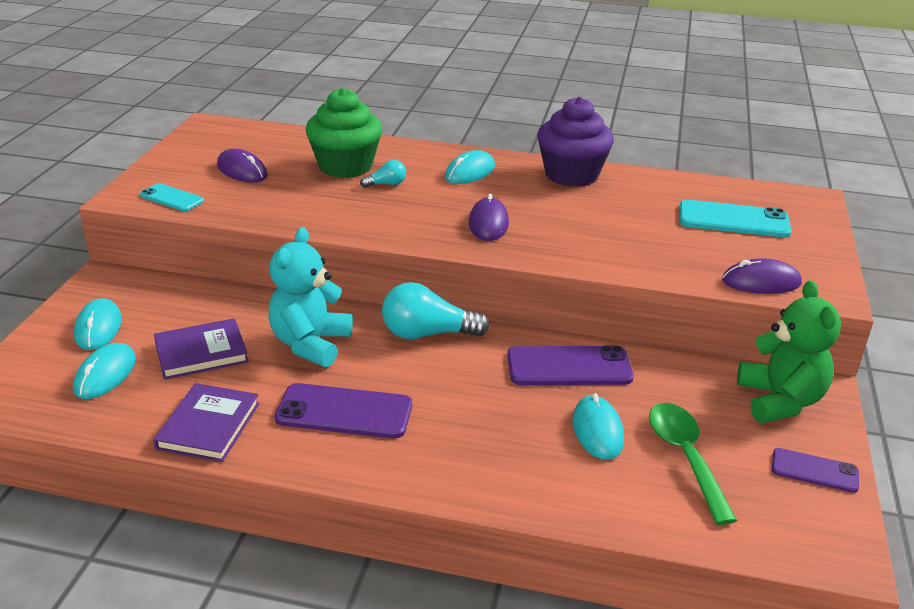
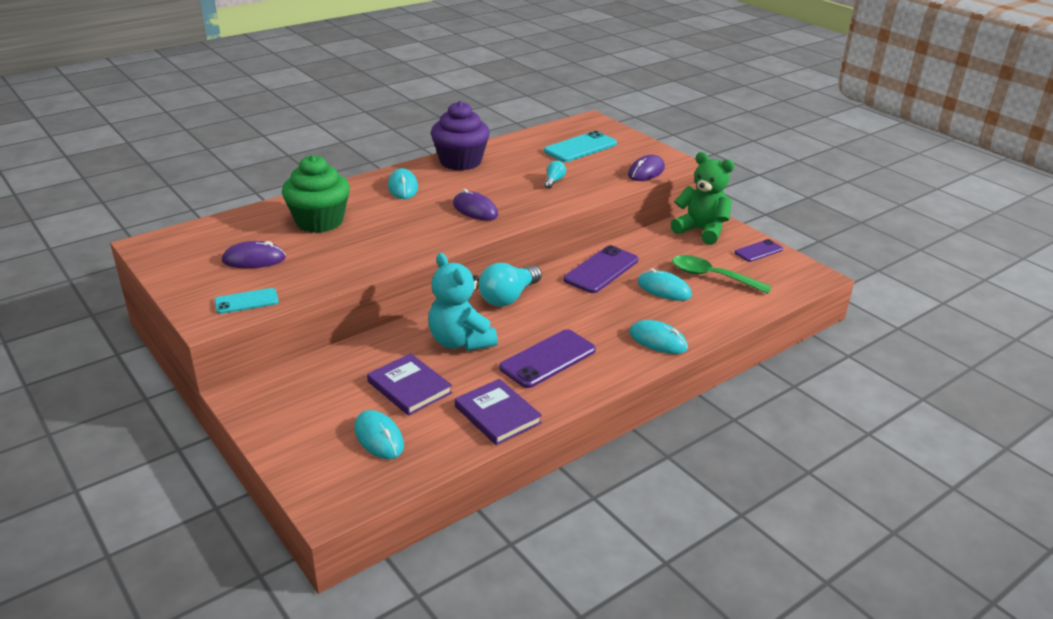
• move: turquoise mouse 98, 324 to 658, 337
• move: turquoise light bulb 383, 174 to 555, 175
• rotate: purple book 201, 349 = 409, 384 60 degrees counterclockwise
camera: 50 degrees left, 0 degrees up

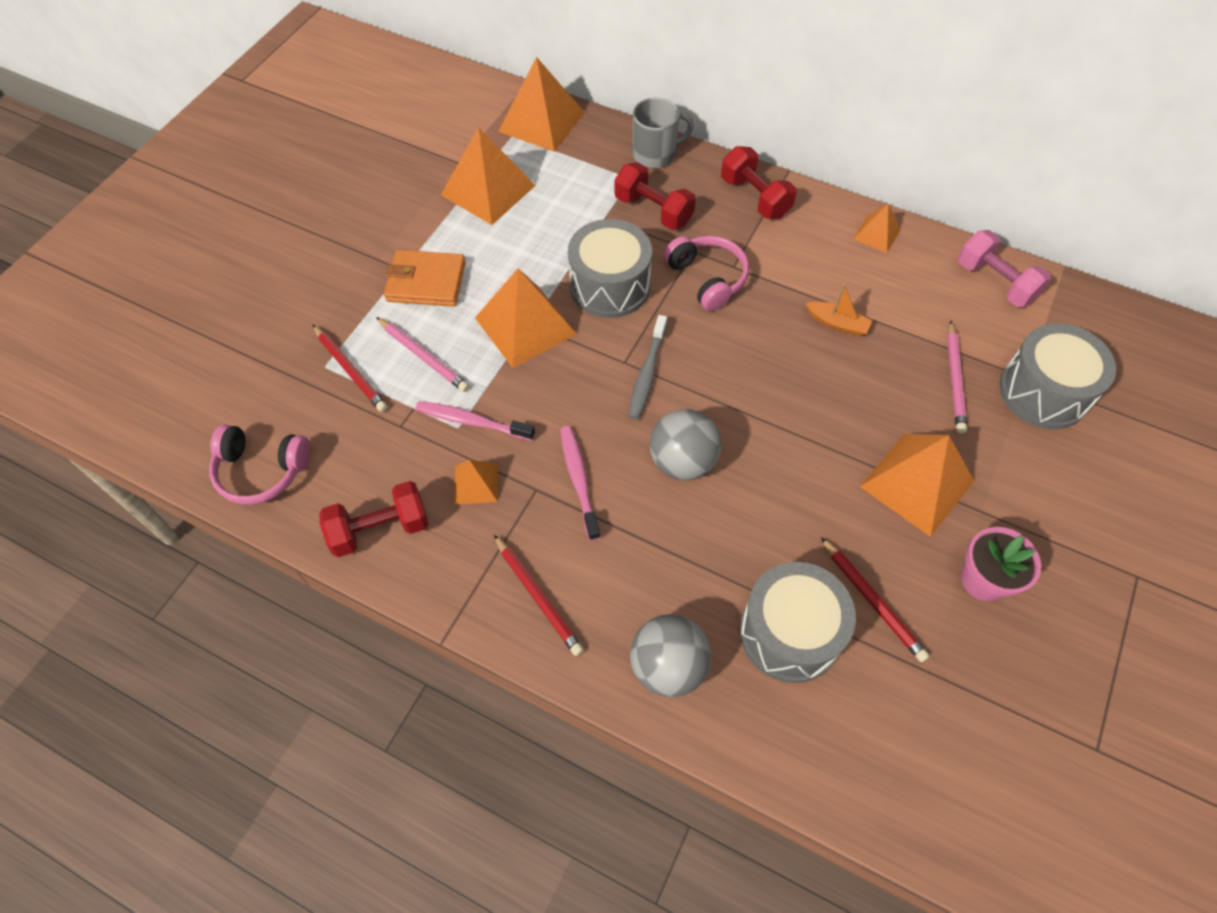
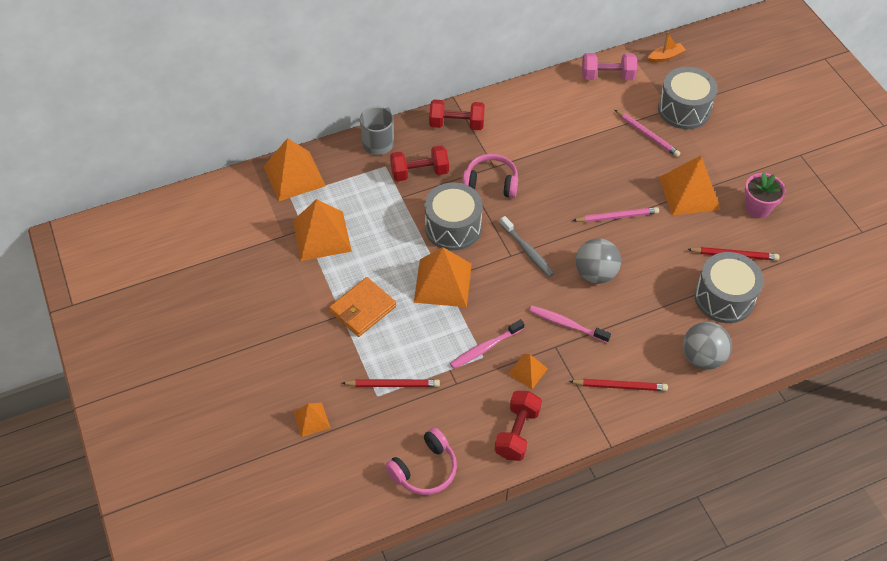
• move: pink pencil 422, 354 to 615, 214
• move: orange boat 838, 309 to 667, 47
• move: orange pyramid 877, 228 to 312, 420
camera: 50 degrees left, 5 degrees down

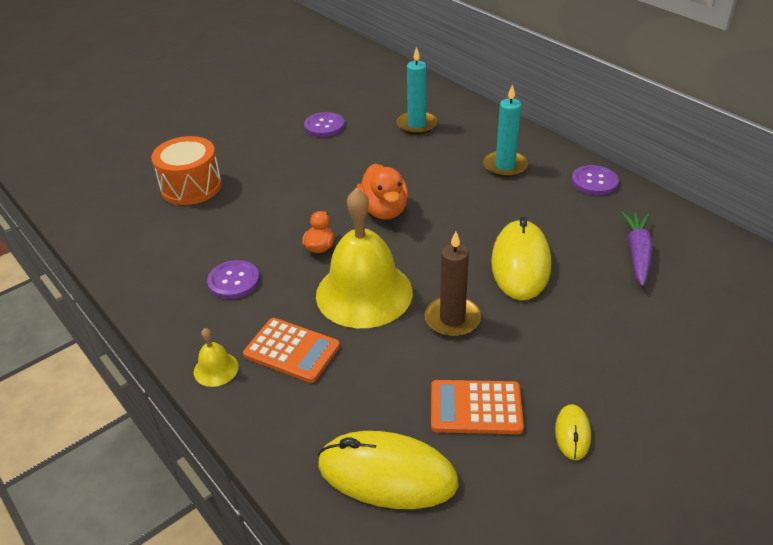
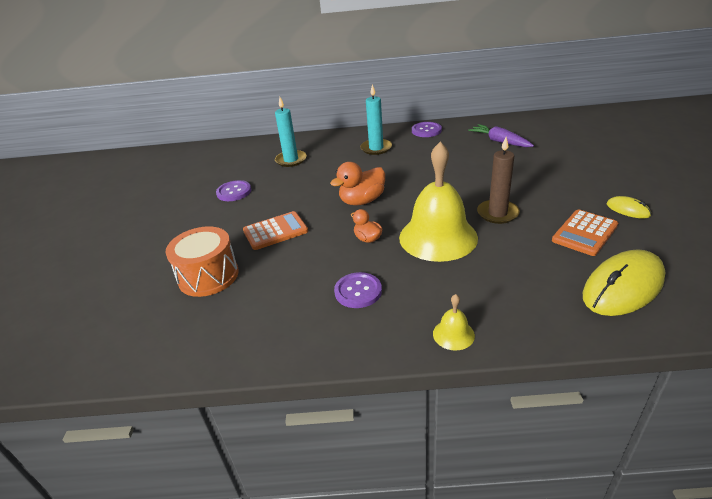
• delete: yellow mouse 521, 259
• move: orange calculator 291, 350 to 275, 230
• rotate: orange duck 382, 192 = 357, 183 120 degrees clockwise
camera: 50 degrees left, 5 degrees down

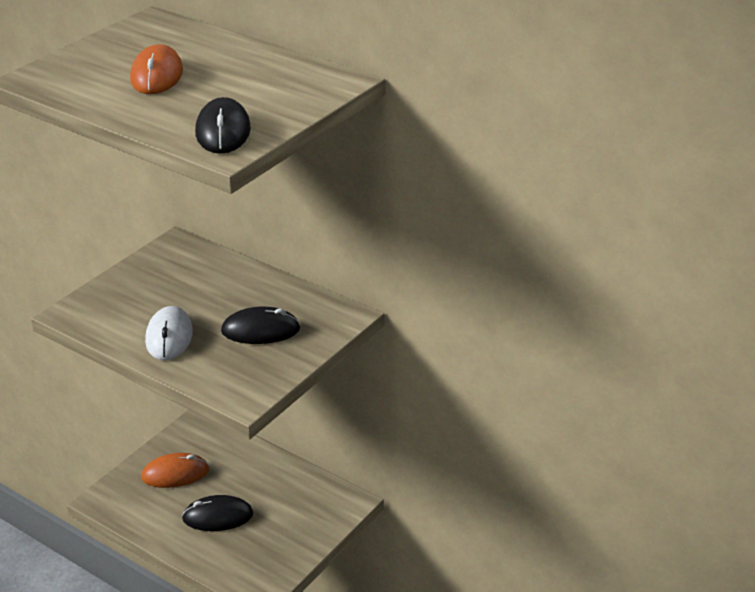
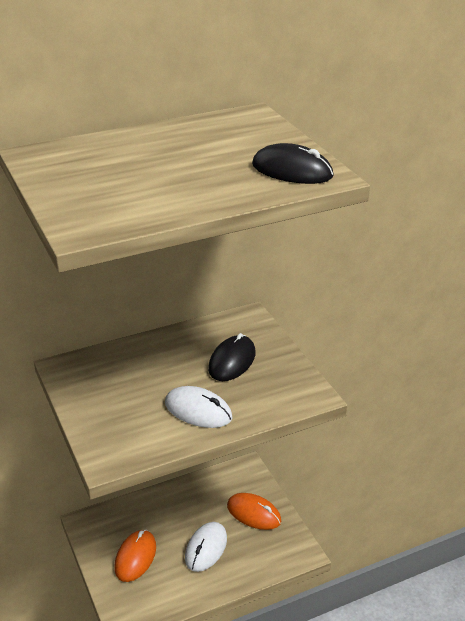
• move: orange mouse 156, 69 to 254, 511
• recolor: black mouse 217, 513 to white mouse 206, 547
camera: 60 degrees left, 0 degrees up

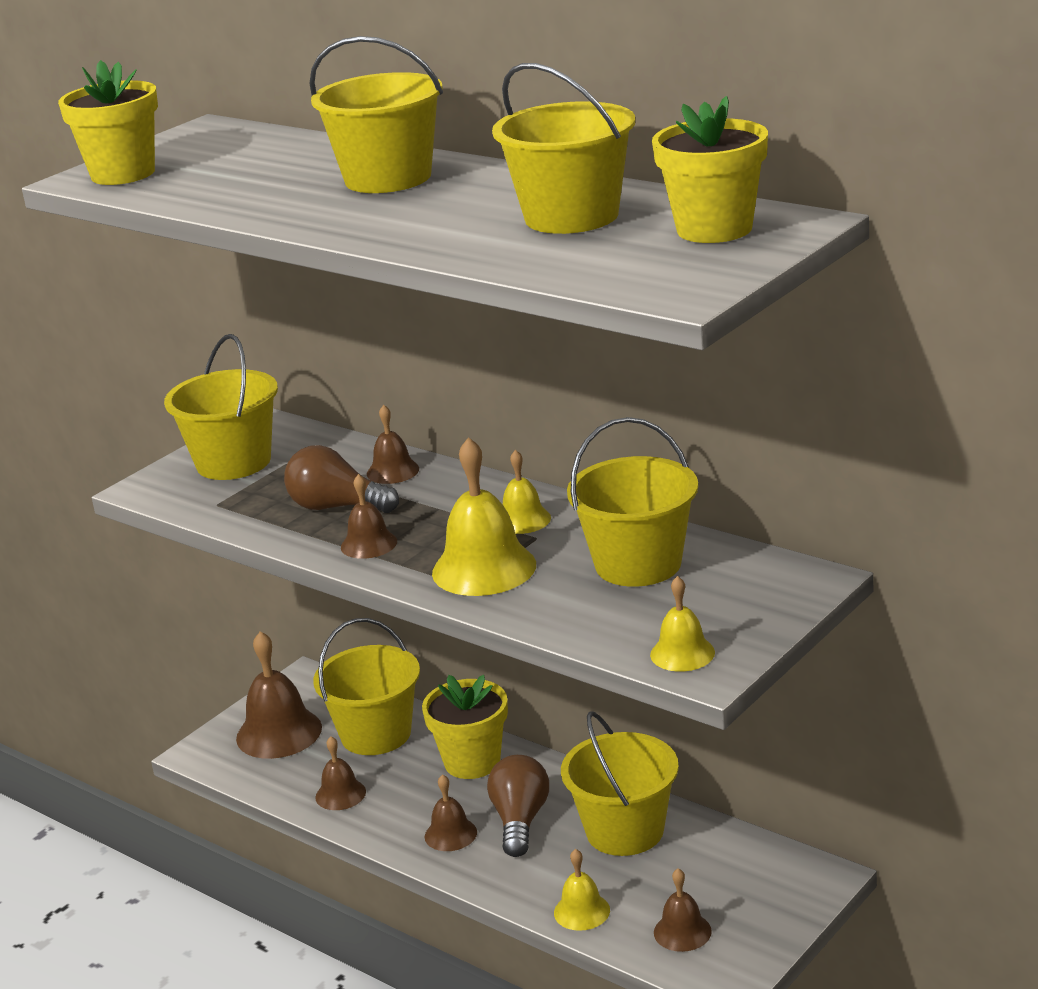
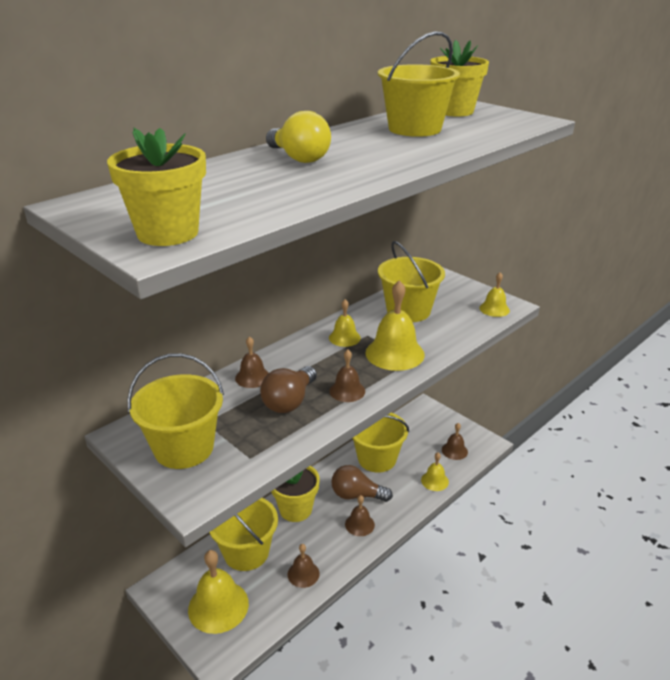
• replace: yellow bucket 376, 114 to yellow light bulb 298, 137
• recolor: brown bell 279, 695 to yellow bell 218, 592
camera: 85 degrees left, 5 degrees up

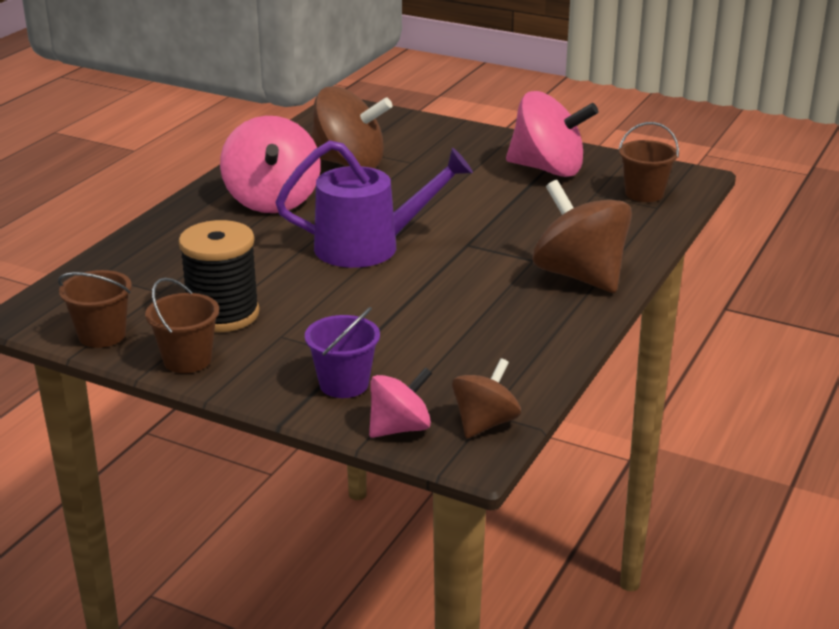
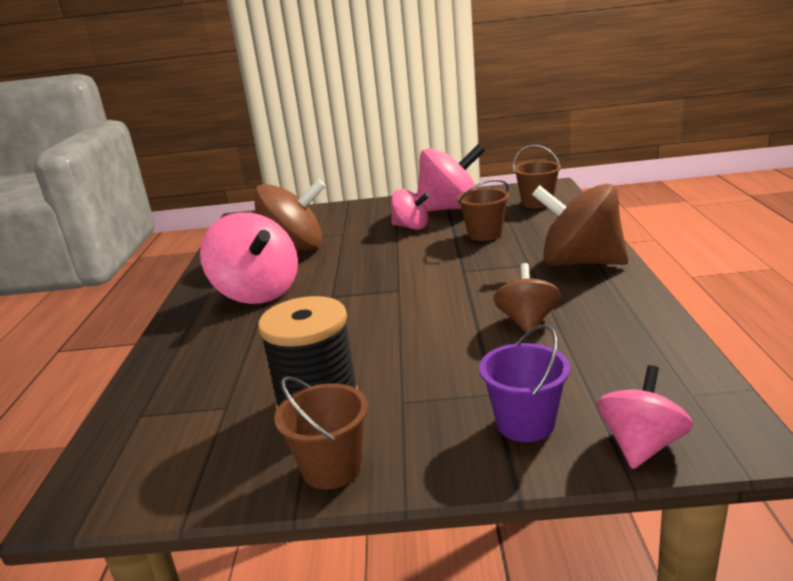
• delete: purple watering can 374, 204
• insert: pink spinning top 410, 209
• move: brown bucket 95, 309 to 483, 210
• move: brown spinning top 486, 398 to 527, 299
camera: 25 degrees left, 5 degrees down

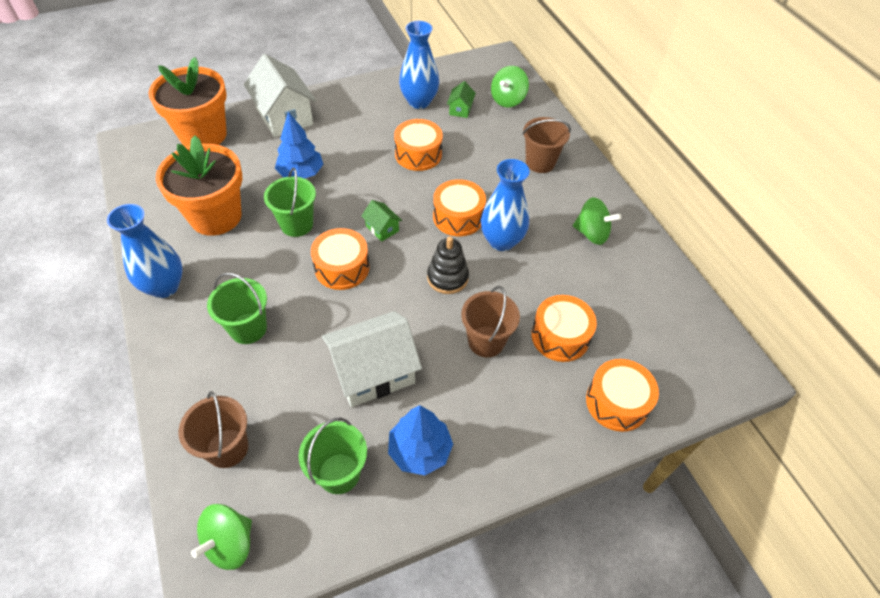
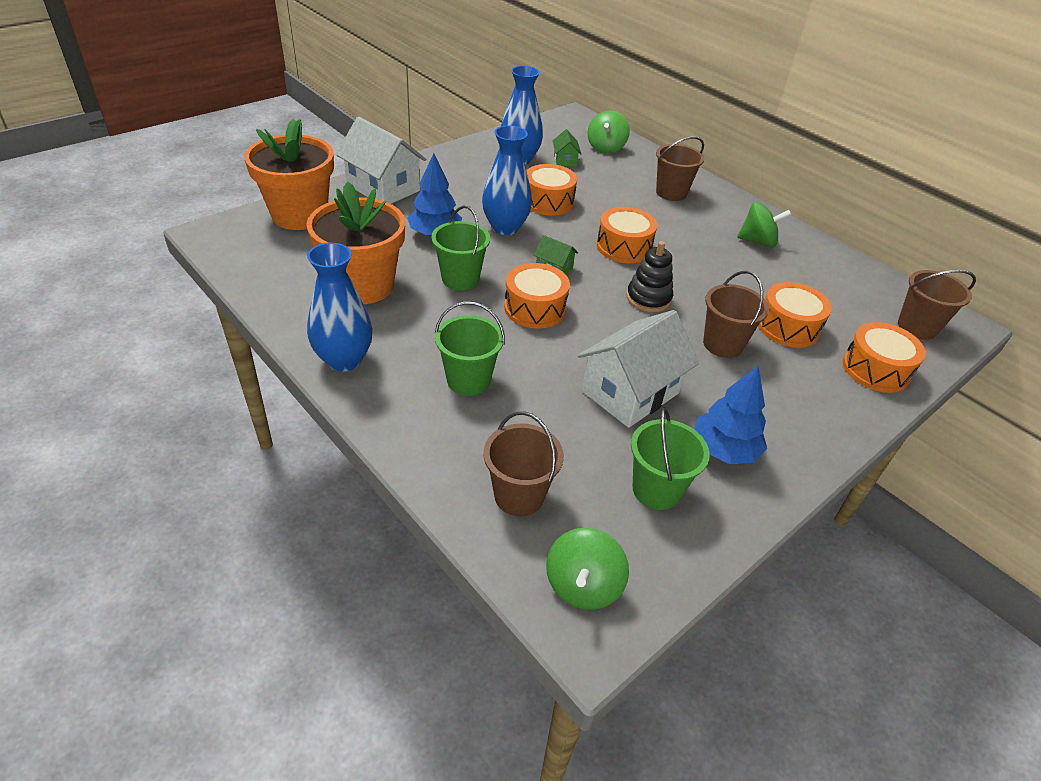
• insert: brown bucket 937, 305
• move: blue vase 505, 205 to 507, 180
camera: 20 degrees left, 10 degrees down

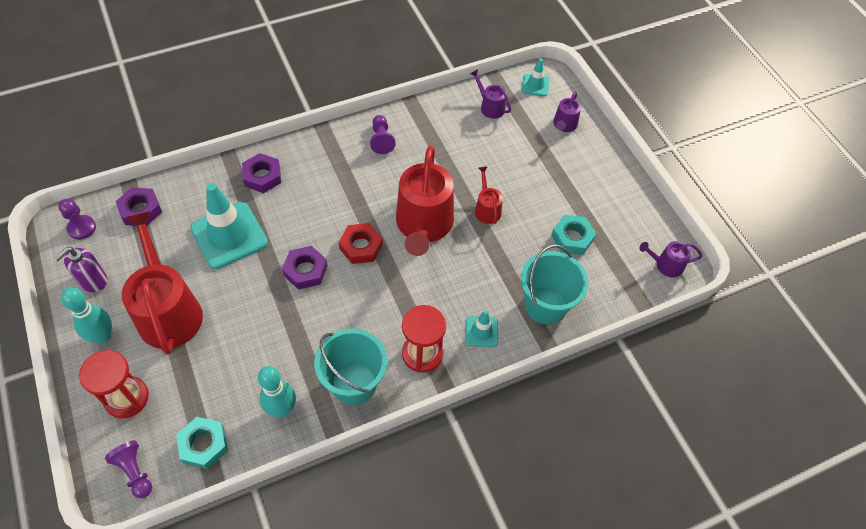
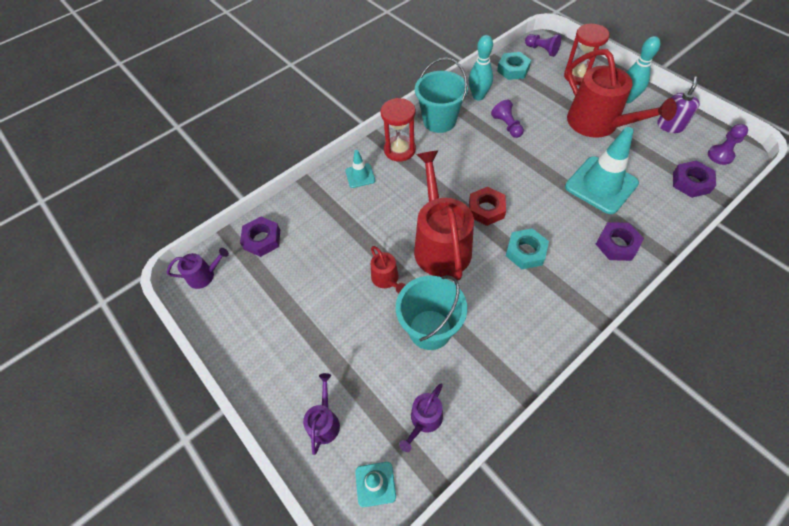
• move: purple nut 305, 268 to 260, 237
• move: purple pawn 383, 134 to 507, 119
• move: turquoise bucket 554, 284 to 431, 312
• move: turquoise nut 574, 235 to 527, 248
• rotate: purple watering can 490, 94 = 421, 418 90 degrees clockwise
camera: 170 degrees right, 0 degrees up

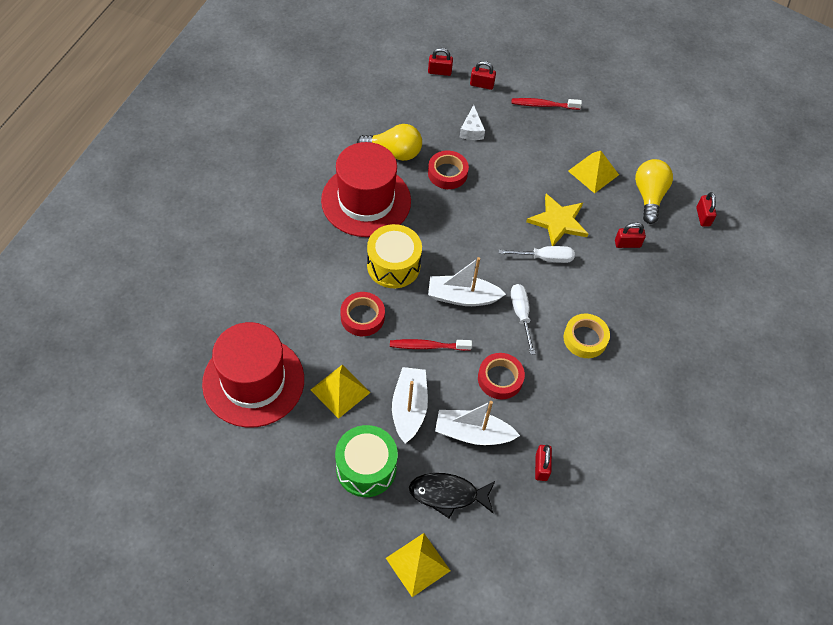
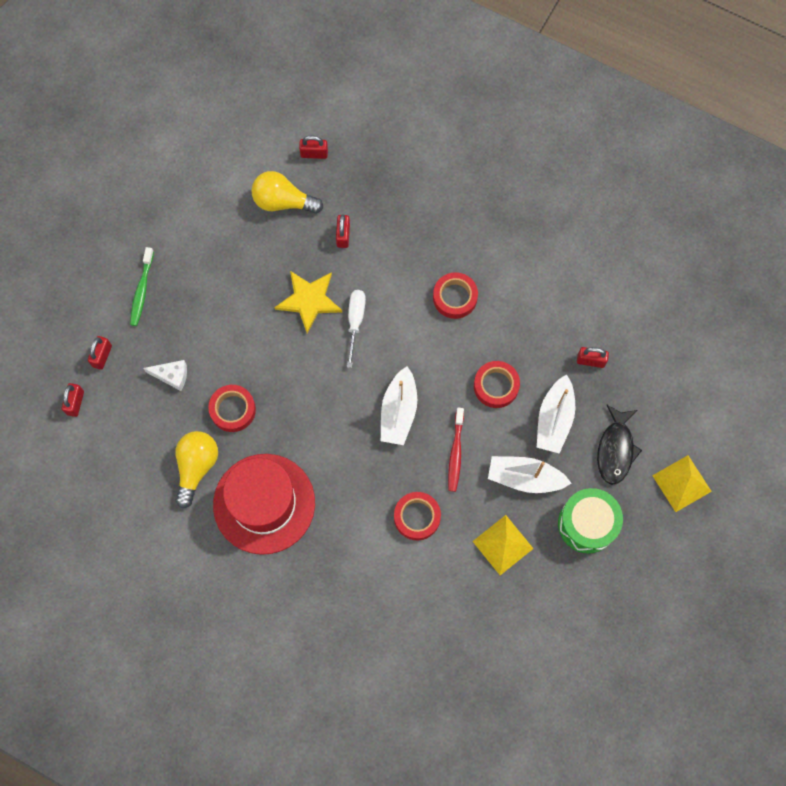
• delete: red hat 253, 375
• delete: yellow drum 394, 256
• delete: white screwdriver 523, 319
• delete: yellow pyramid 593, 172
• recolor: red toothbrush 547, 104 to green toothbrush 142, 286
• recolor: yellow tape 587, 336 to red tape 455, 295
camera: 80 degrees left, 15 degrees up

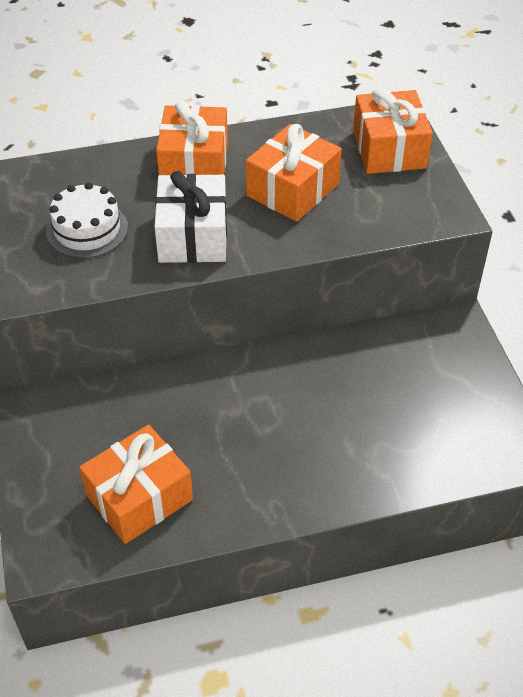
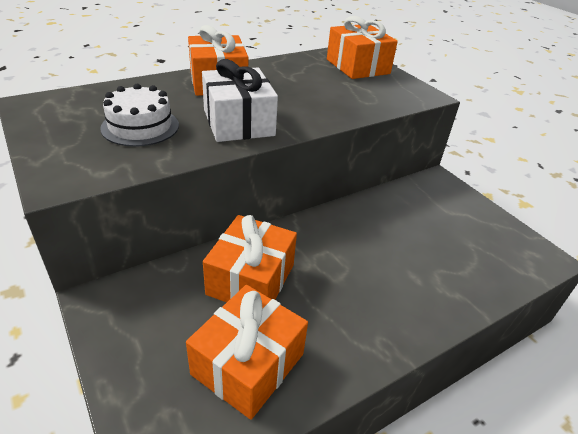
• move: orange gift 294, 173 to 250, 258
camera: 20 degrees left, 10 degrees down

